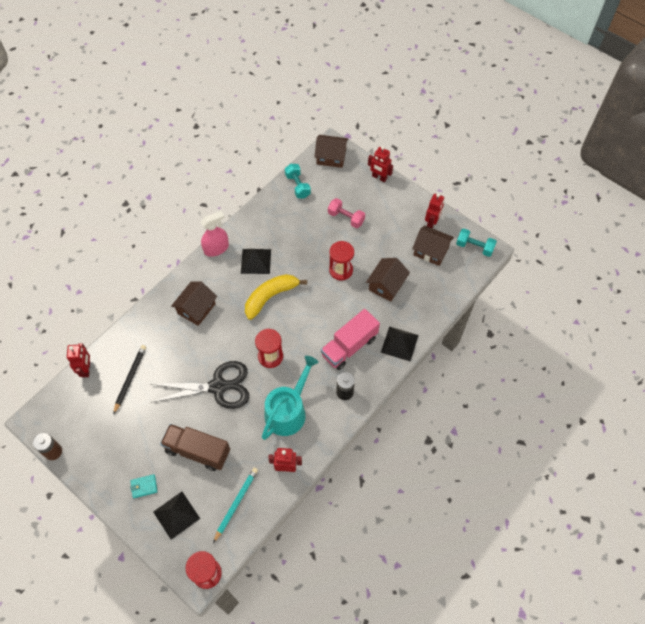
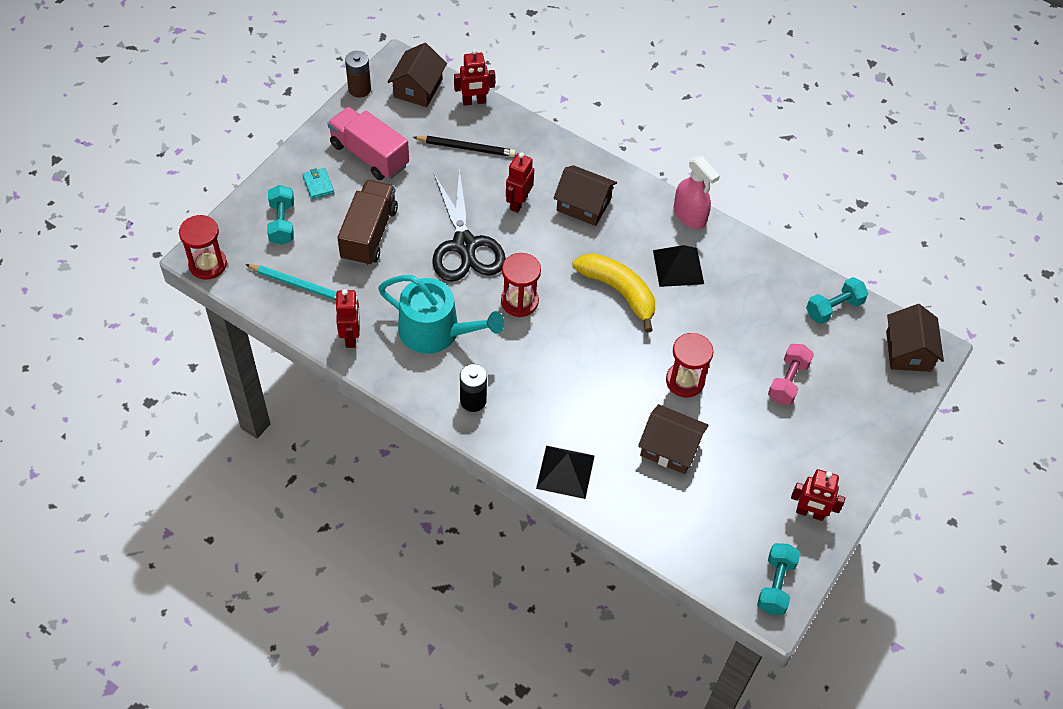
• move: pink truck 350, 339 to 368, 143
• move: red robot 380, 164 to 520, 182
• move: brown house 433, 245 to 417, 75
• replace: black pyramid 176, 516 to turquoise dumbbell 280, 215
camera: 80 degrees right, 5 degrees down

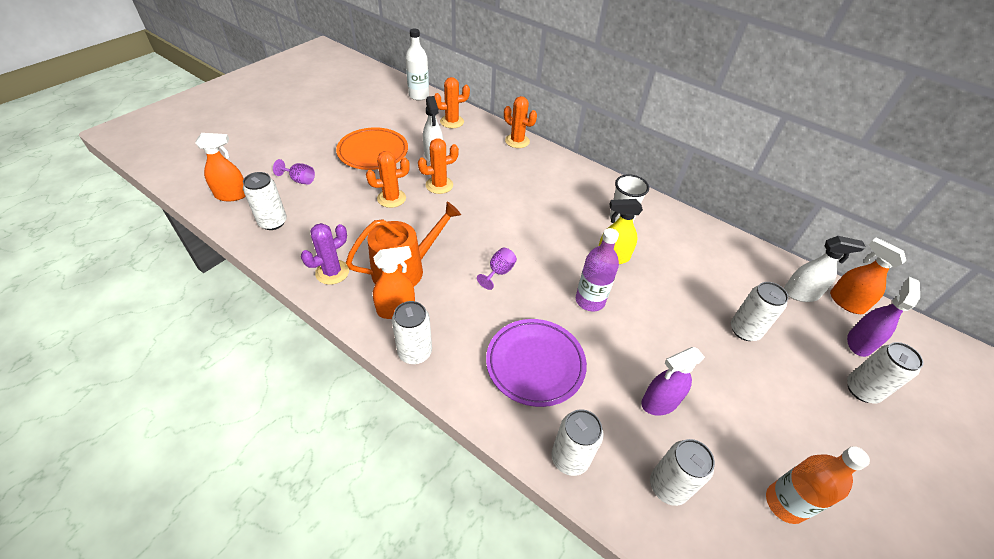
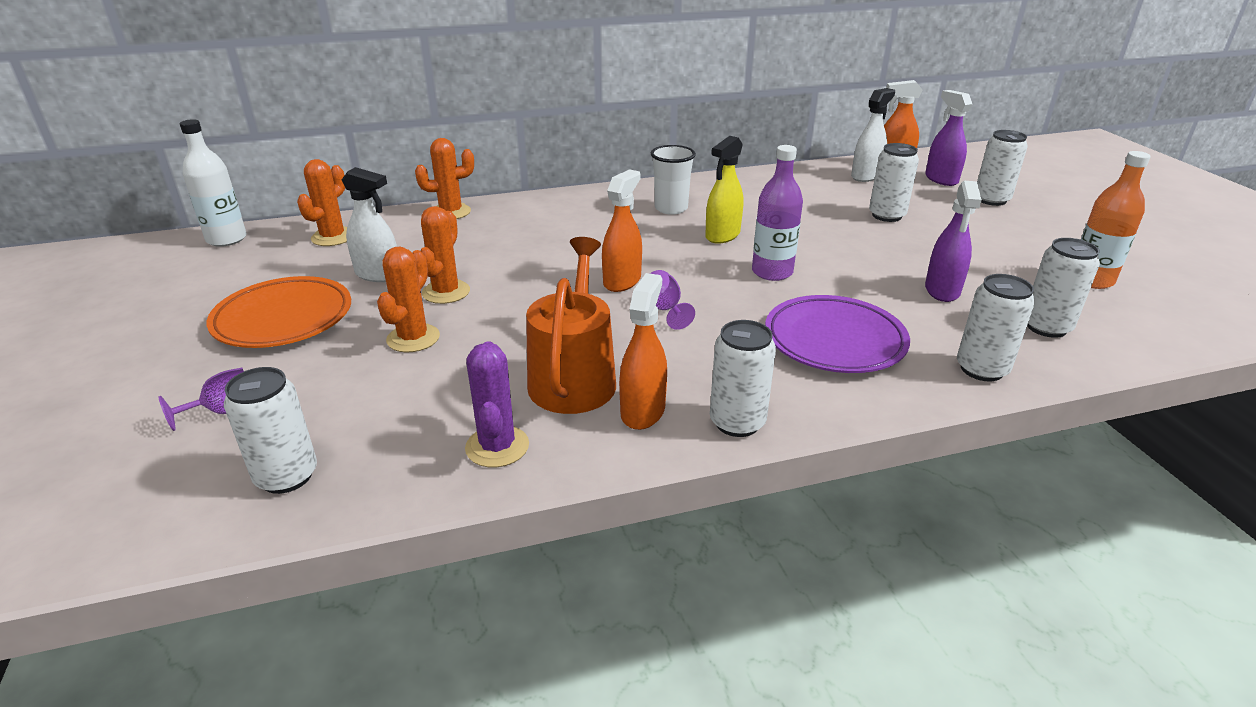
• move: orange spray bottle 220, 167 to 622, 230
camera: 50 degrees left, 15 degrees down

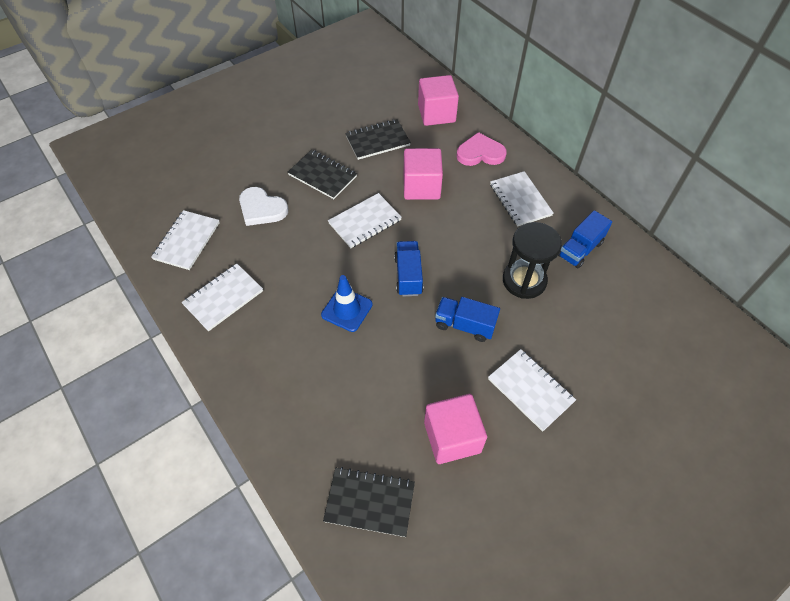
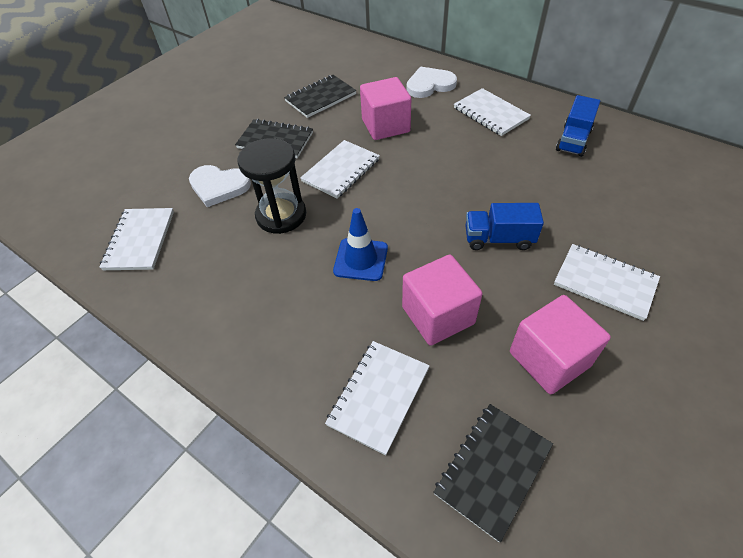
• delete: blue truck 409, 268
• move: white notebook 222, 297 to 377, 398
• move: pink cube 438, 100 to 442, 300
• move: black hourglass 532, 260 to 271, 186
• recolor: pink heart 481, 149 to white heart 431, 82
• rotate: black notebook 369, 502 = 493, 473 45 degrees counterclockwise
camera: 15 degrees left, 5 degrees down

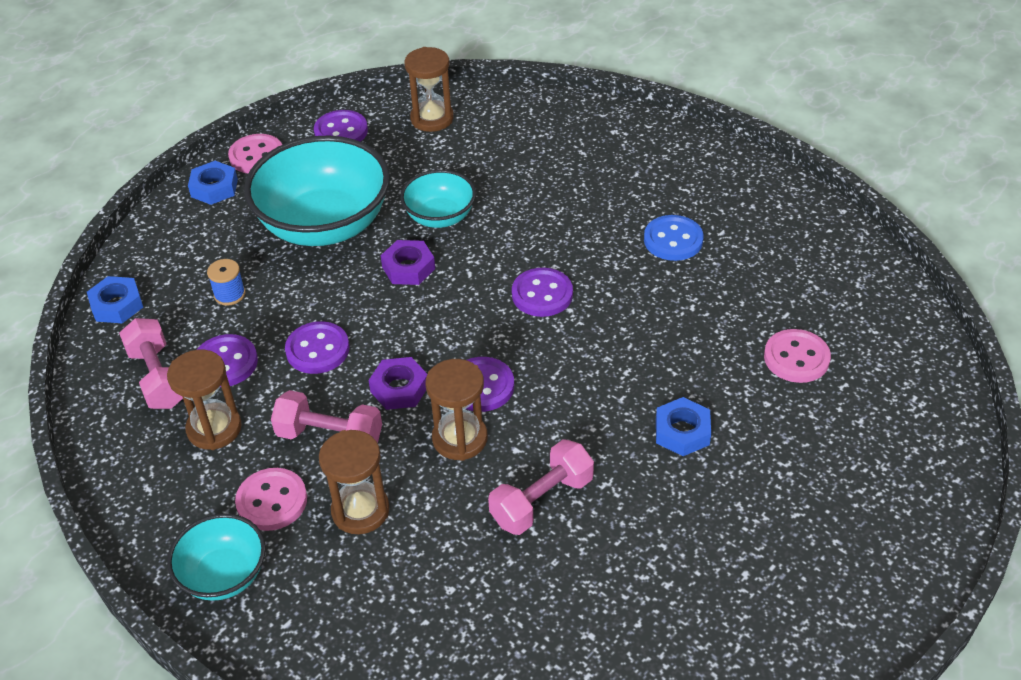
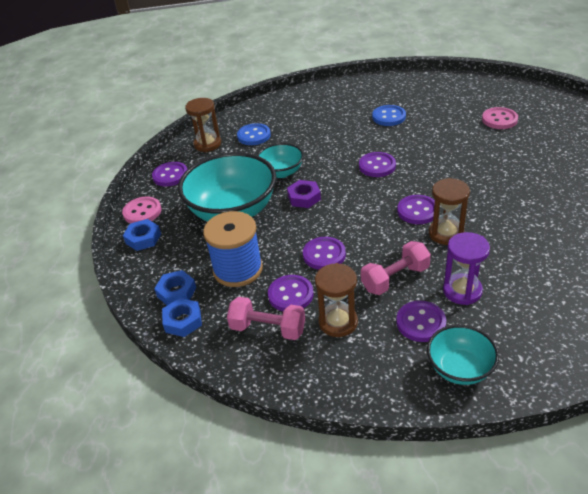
• delete: purple nut 397, 383
• delete: pink dumbbell 541, 487
• insert: blue button 254, 134
• move: blue nut 683, 426 to 175, 287
• recolor: pink button 271, 499 to purple button 421, 321
• recolor: brown hourglass 354, 482 to purple hourglass 466, 268
• resize: blue spool 226, 282 = 233, 249 x2.24
camera: 45 degrees left, 5 degrees down

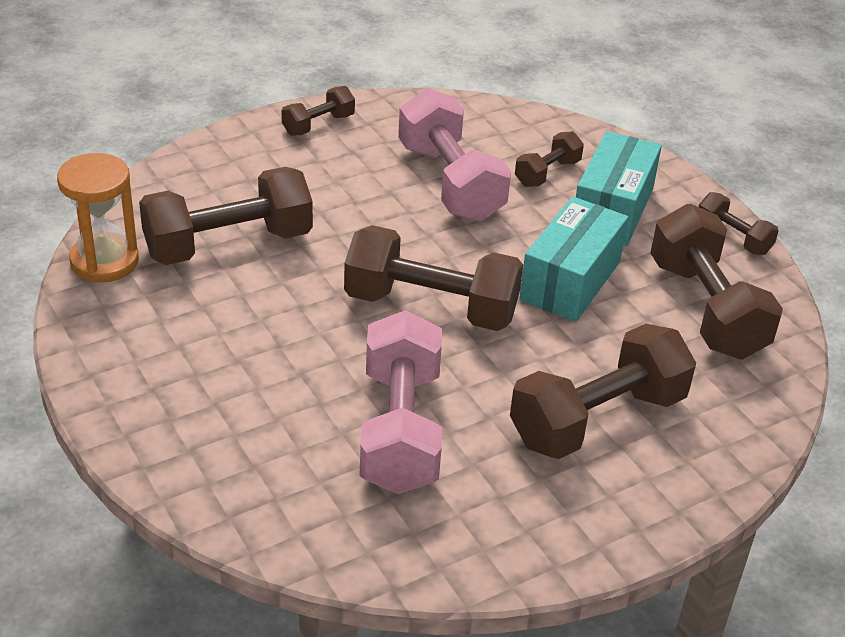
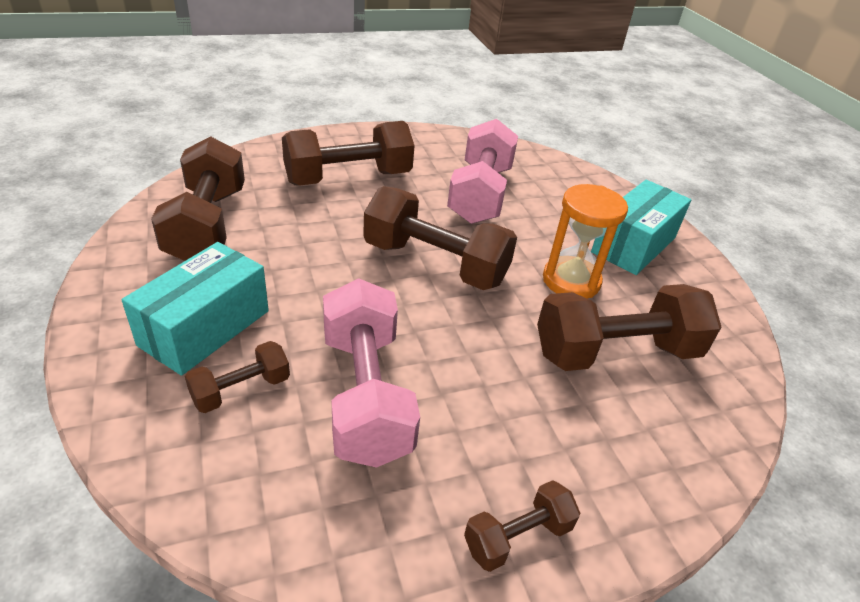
• delete: brown dumbbell 739, 223
• move: orange hourglass 98, 217 to 585, 241
• move: turquoise box 574, 259 to 641, 227
camera: 170 degrees left, 0 degrees up

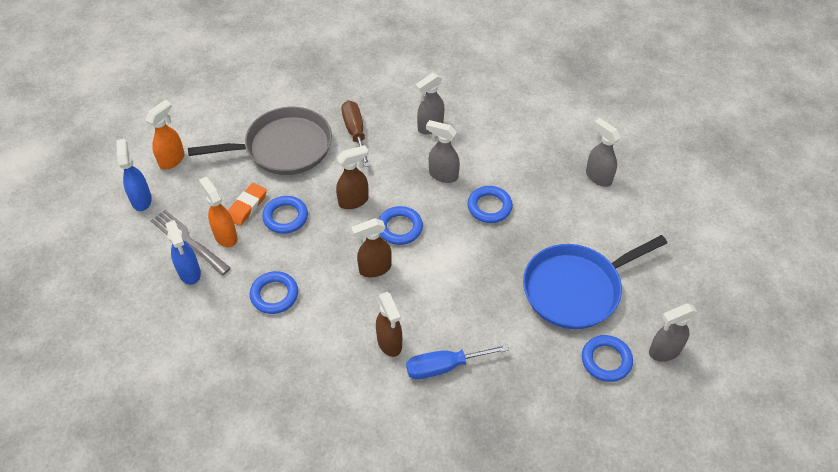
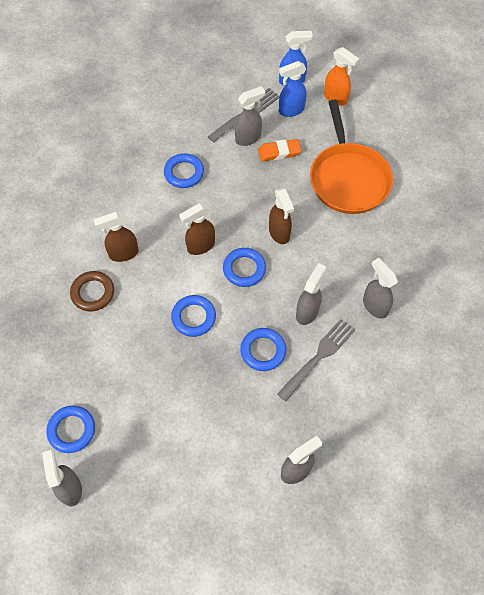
• delete: brown screwdriver 356, 134
• delete: blue pan 595, 282
• insert: grey fork 316, 360
• move: blue spray bottle 183, 252 to 293, 89
• move: blue ring 285, 215 to 193, 316
• replace: blue screwdriver 457, 361 to brown ring 92, 291
• recolor: grey pan 260, 141 to orange pan 351, 156
• recolor: orange spray bottle 218, 212 to grey spray bottle 250, 116
• rotate: orange eraser 247, 204 = 279, 150 45 degrees counterclockwise
• rotate: brown spray bottle 371, 247 = 197, 229 105 degrees counterclockwise
camera: 95 degrees right, 10 degrees up

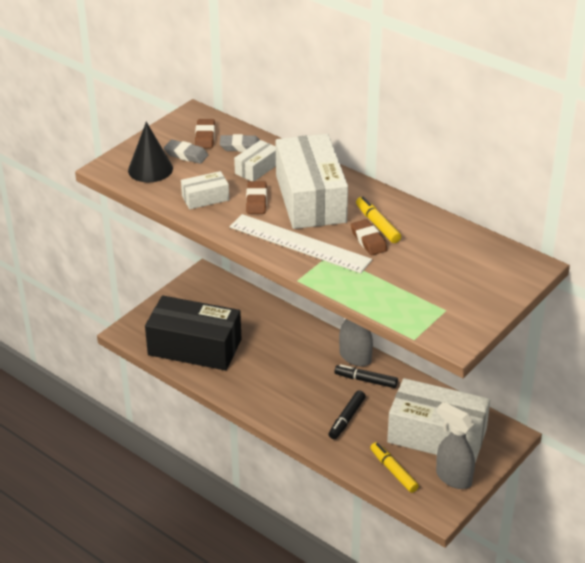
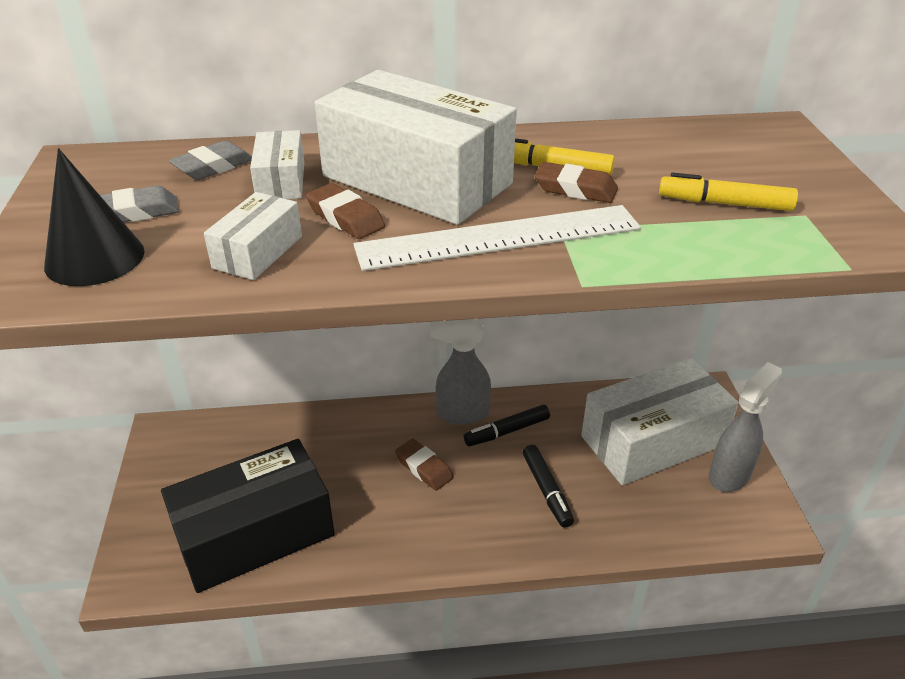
• move: brown eraser 205, 133 to 424, 465
• move: yellow marker 394, 467 to 728, 192
• rotate: grey spray bottle 455, 445 = 745, 427 135 degrees clockwise
camera: 45 degrees left, 0 degrees up

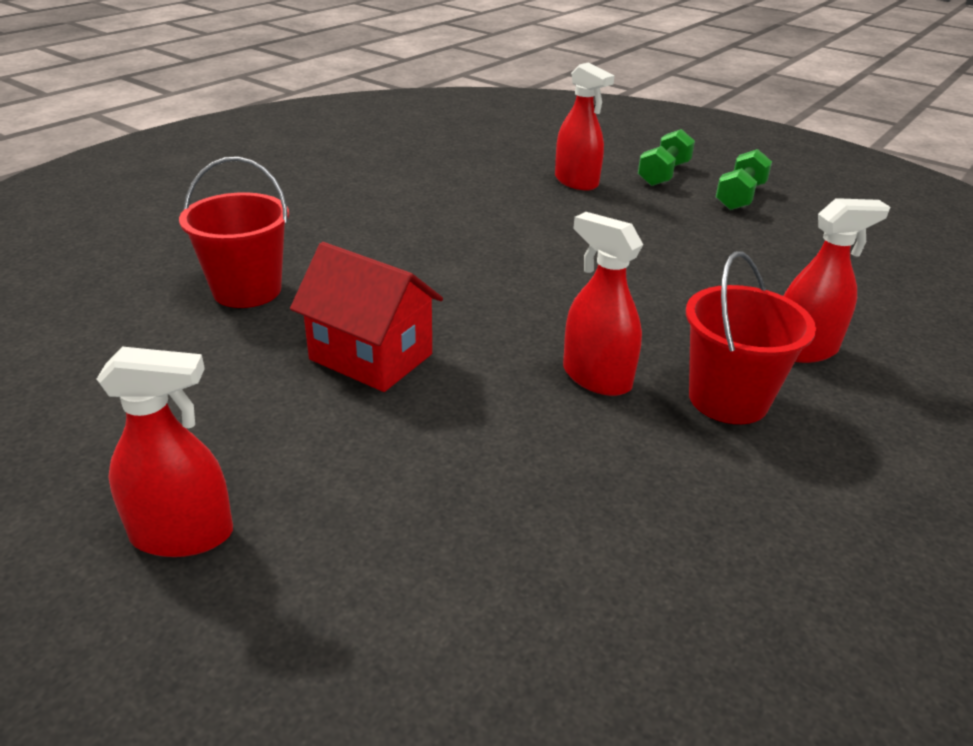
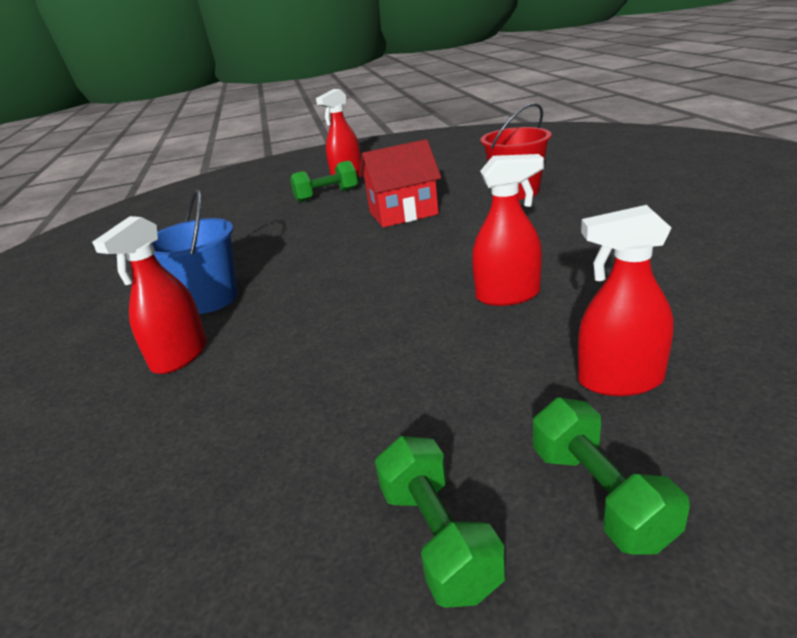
• insert: green dumbbell 324, 181
• move: red spray bottle 603, 304 to 508, 230
• recolor: red bucket 751, 337 to blue bucket 194, 251
camera: 135 degrees right, 5 degrees down

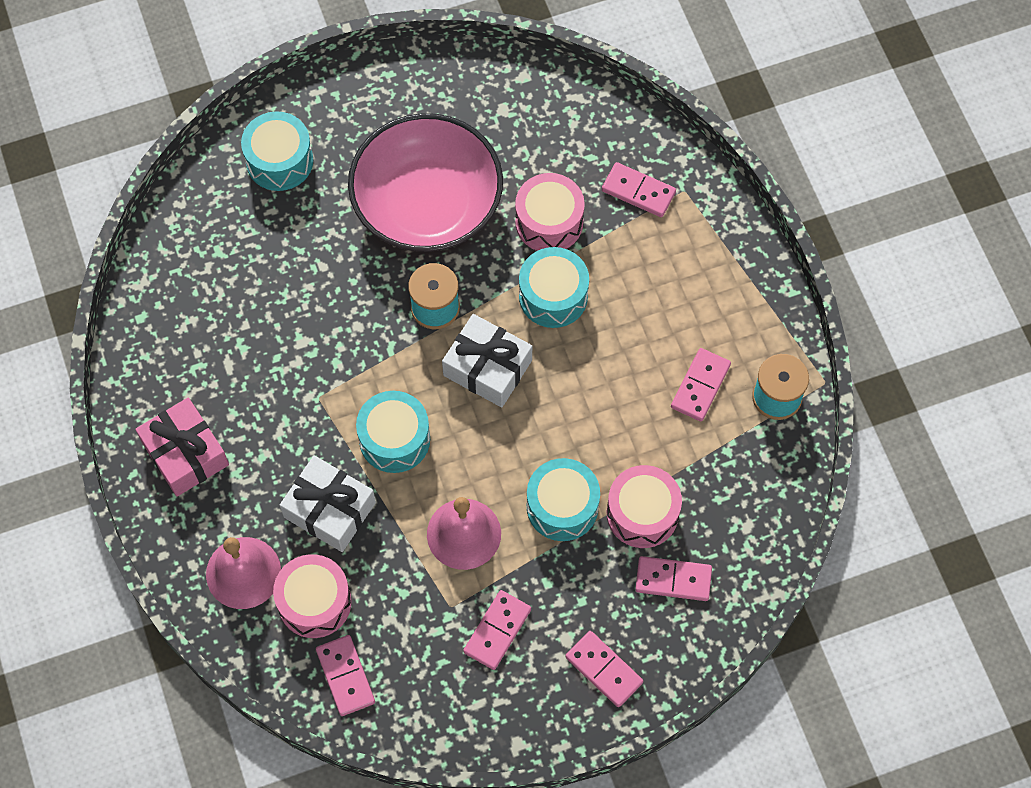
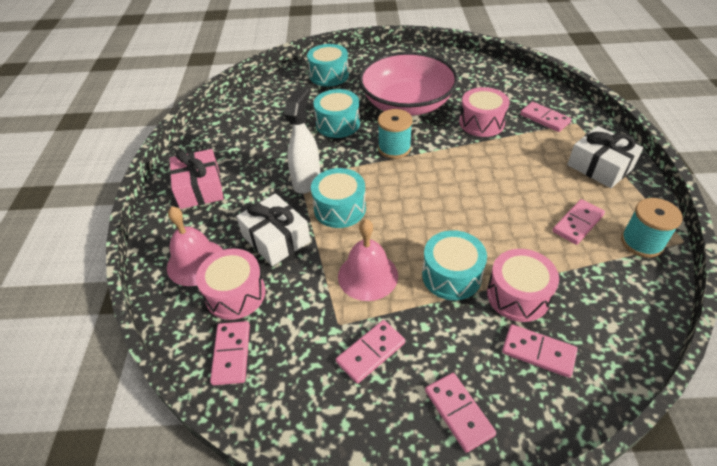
• insert: white spray bottle 302, 140
• move: white gift 487, 360 to 605, 157
• move: turquoise drum 554, 287 to 336, 113
camera: 20 degrees right, 20 degrees down

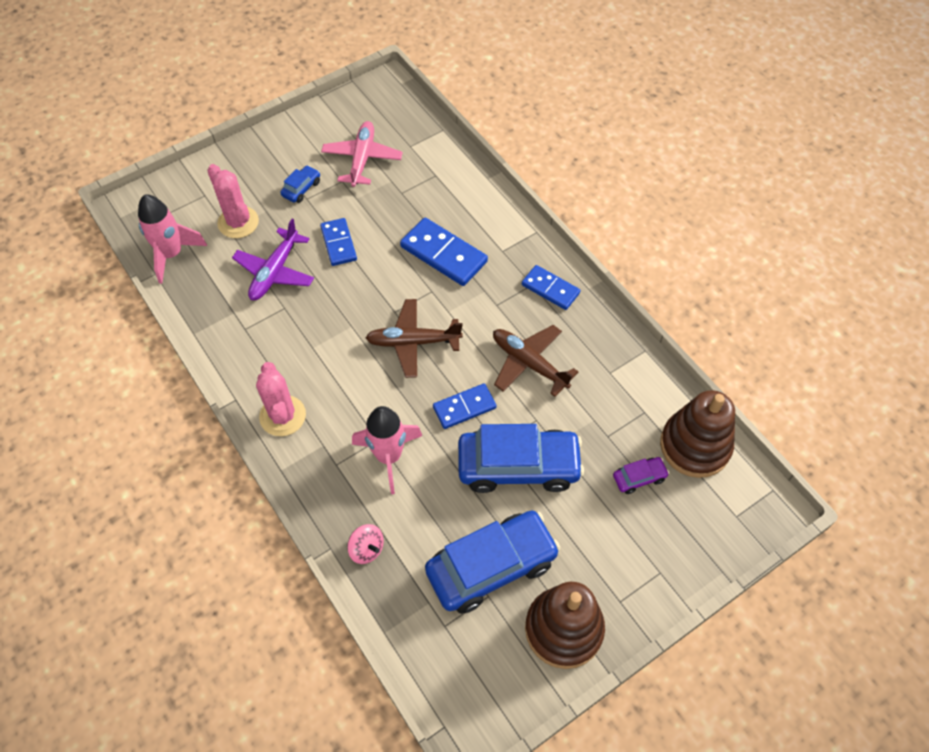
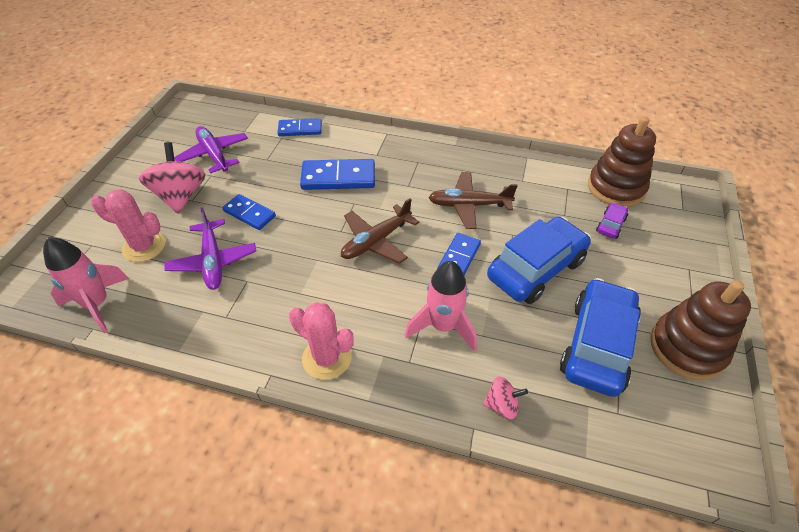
• move: blue domino 551, 287 to 300, 127
• replace: blue car 300, 184 to pink spinning top 172, 178
• recolor: pink plane 362, 154 to purple plane 211, 149
camera: 40 degrees left, 10 degrees down

